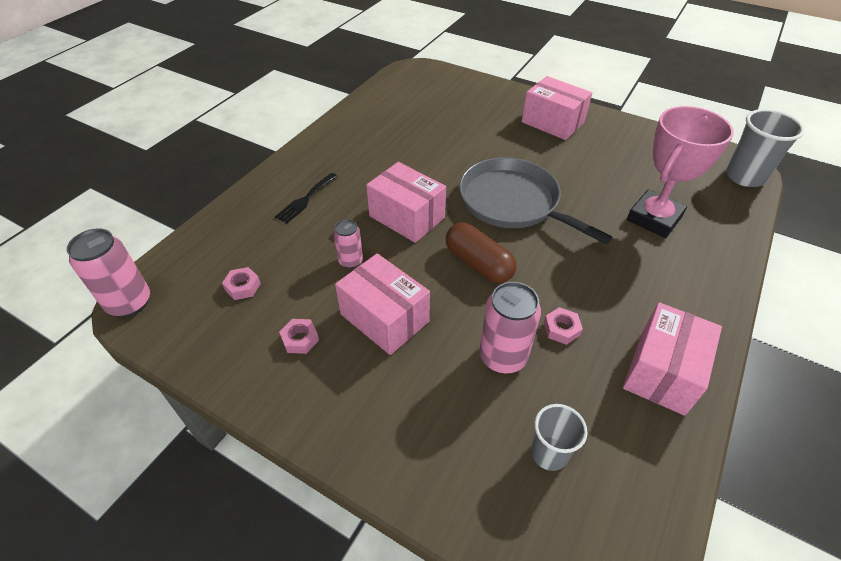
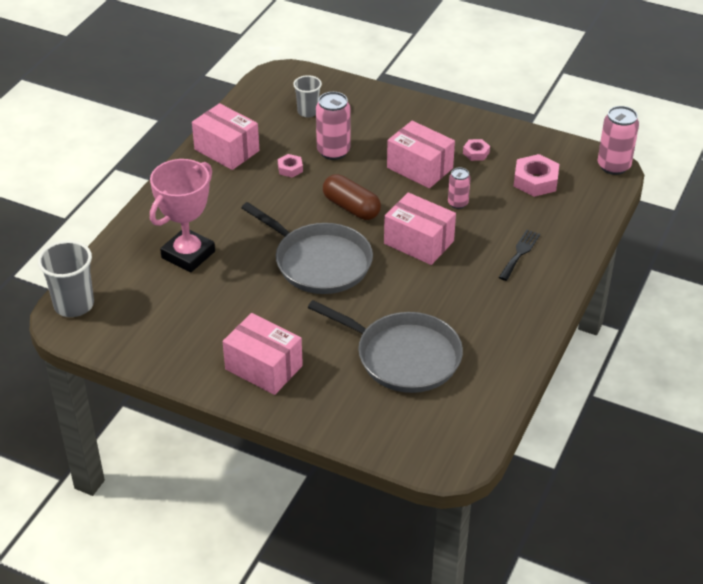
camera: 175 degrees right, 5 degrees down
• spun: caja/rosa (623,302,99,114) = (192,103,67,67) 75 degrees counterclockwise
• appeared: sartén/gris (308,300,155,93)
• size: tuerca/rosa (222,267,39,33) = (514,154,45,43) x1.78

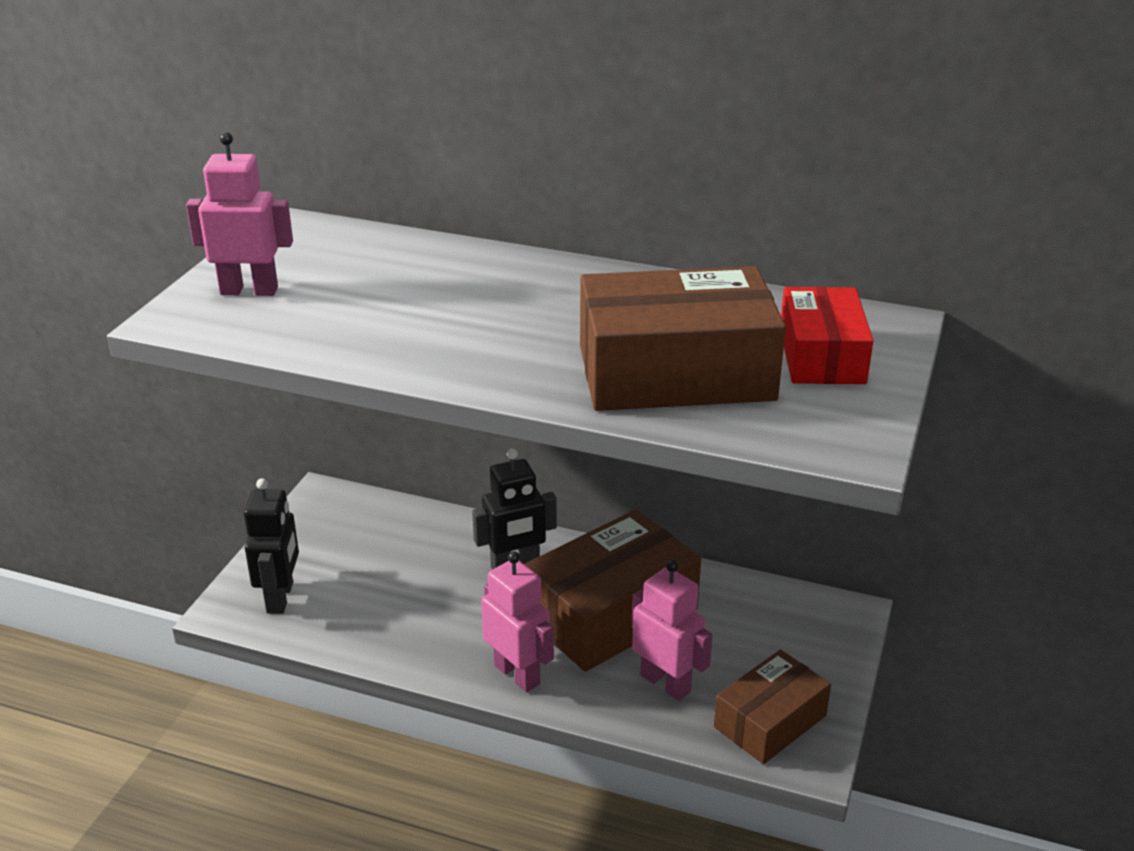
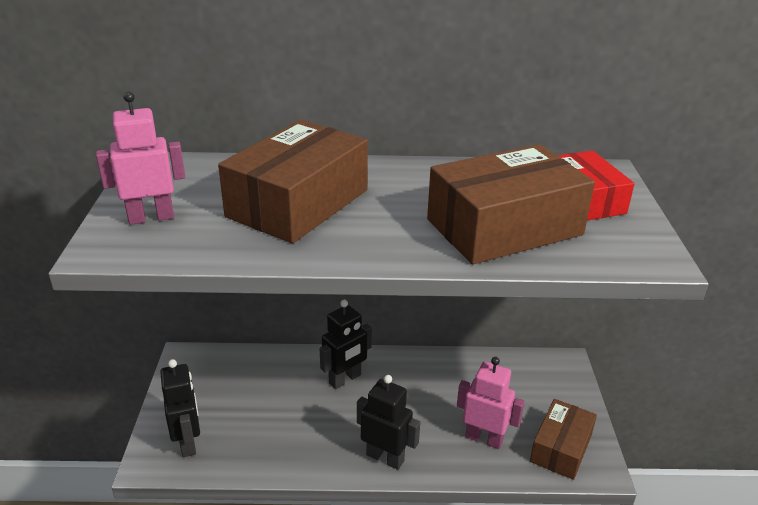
camera: 20 degrees left, 0 degrees up
• relocated: caja/marrón (524,510,177,162) to (218,120,150,124)
• colour: robot/rosa (481,551,73,141) to robot/negro (357,375,63,95)

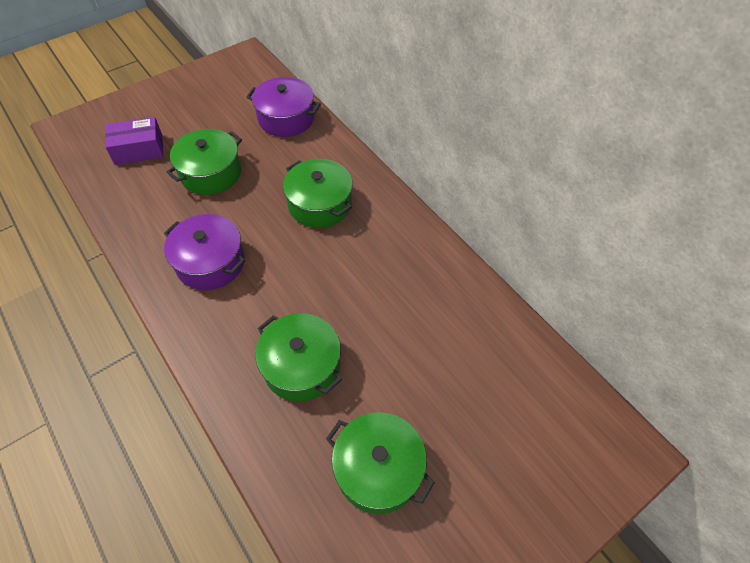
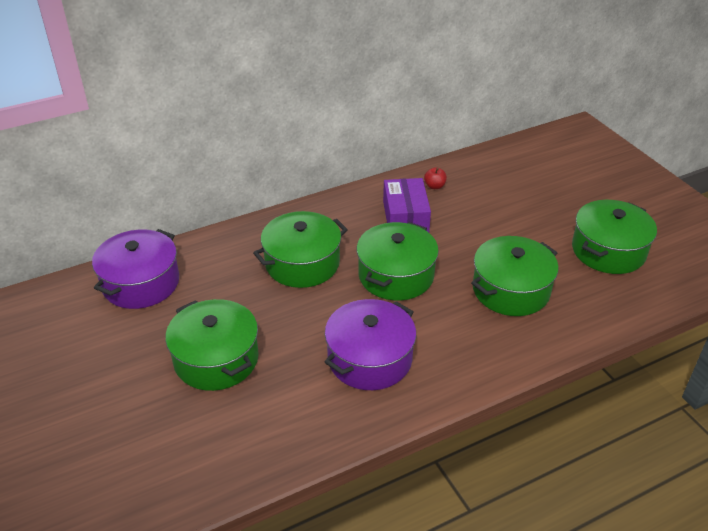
camera: 80 degrees left, 15 degrees down
• appeared: olla/verde (357,222,82,78)
• relocated: caja/morado (105,117,58,48) to (383,178,48,54)
• appeared: manzana/rojo (424,167,23,22)

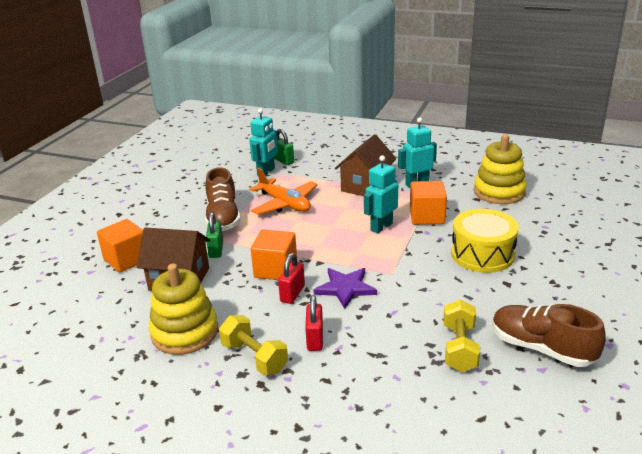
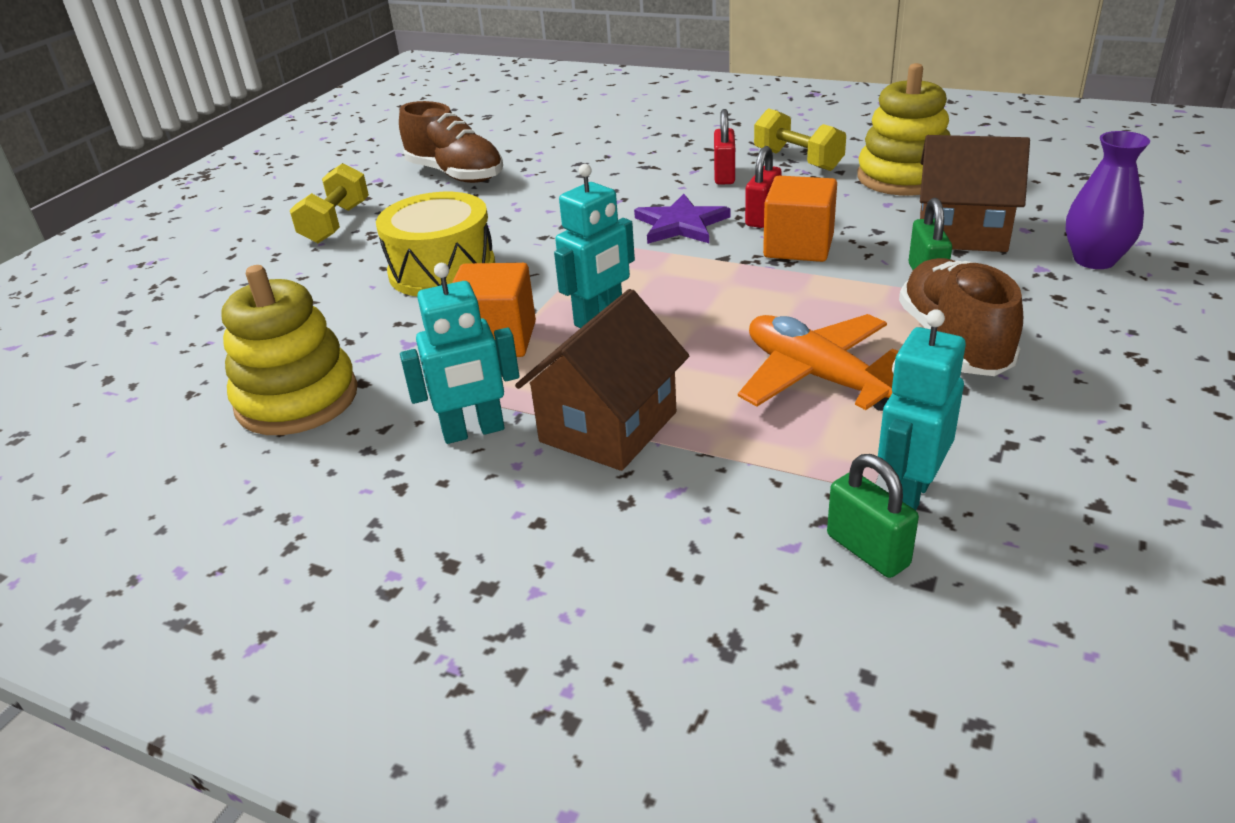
camera: 175 degrees left, 5 degrees up
• relocated: mancuerna/amarillo (444,299,36,73) to (290,163,79,80)
• exchanged: cubo/naranja (97,219,46,53) to florero/morado (1066,131,84,138)

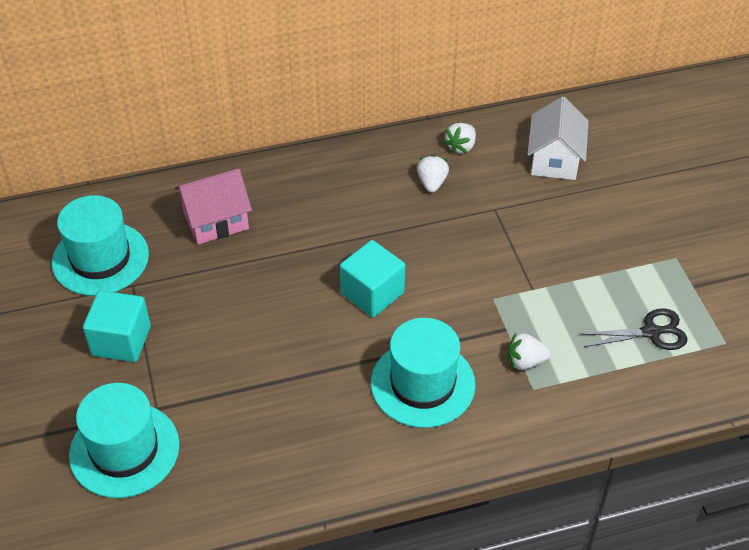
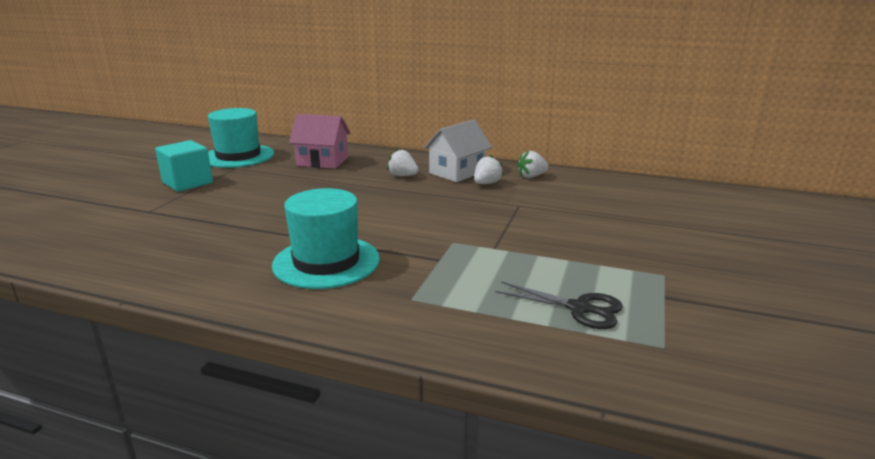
camera: 35 degrees right, 25 degrees down
• relocated: fresa/blanco (508,333,43,37) to (387,149,32,27)
• relocated: casa/blanco (528,96,61,84) to (424,119,68,63)
• missing: sombrero/turquesa (69,383,110,115)
• missing: cubo/turquesa (340,240,65,77)

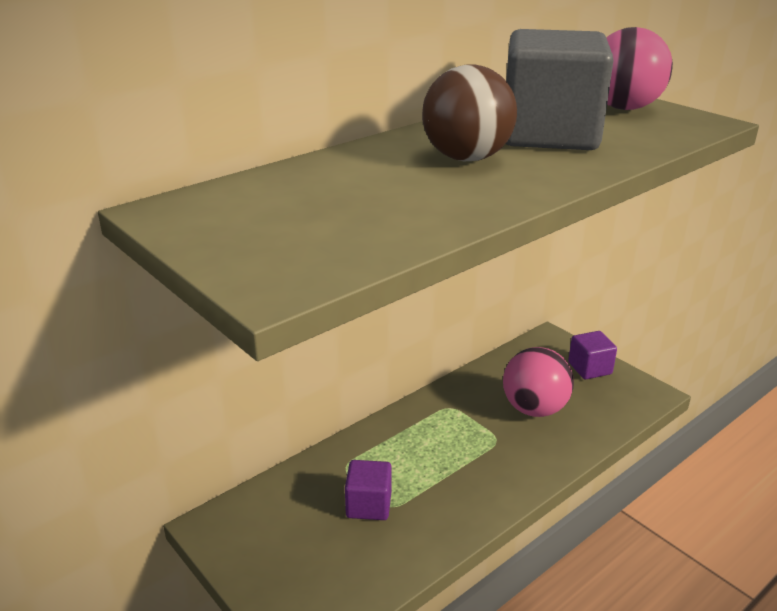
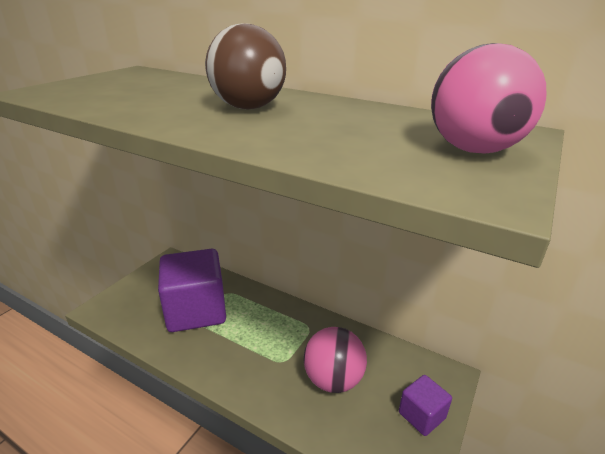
camera: 70 degrees right, 0 degrees up
• size: cubo/morado (345,460,47,60) = (158,249,68,83) x2.07
• missing: cubo/gris (506,29,107,121)

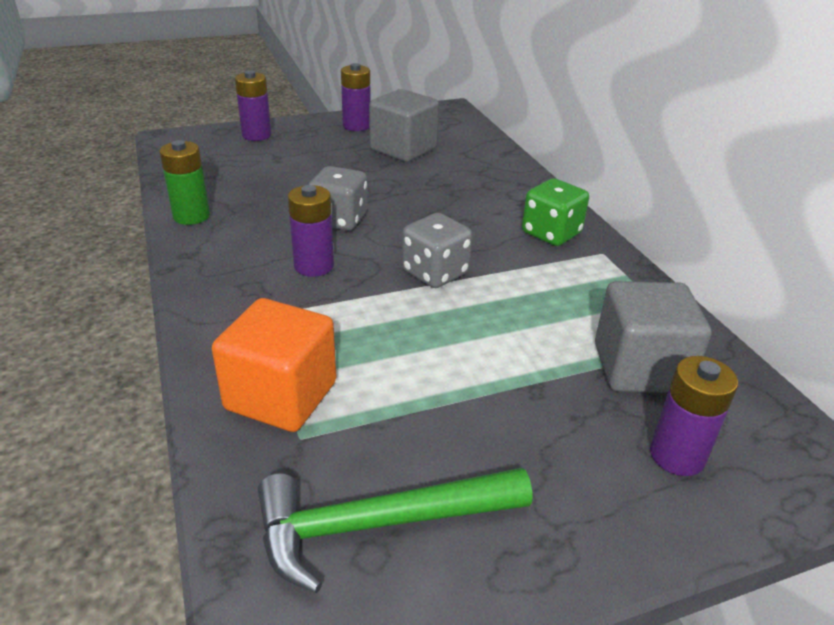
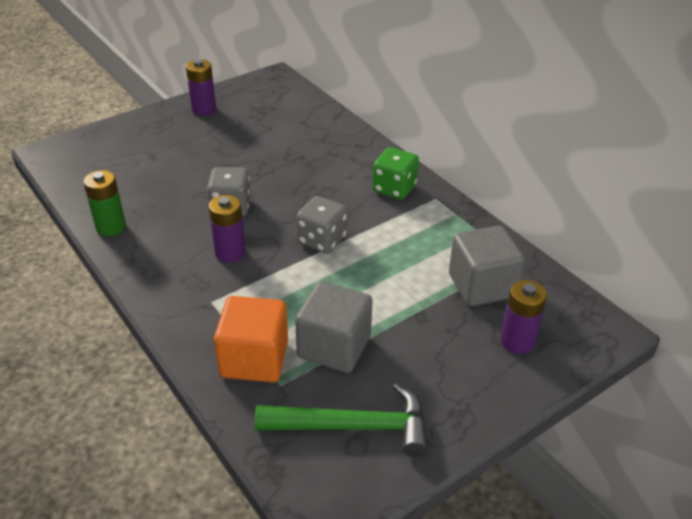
camera: 15 degrees left, 5 degrees up
• spun: martillo/verde (258,468,274,125) = (255,383,173,73) 150 degrees counterclockwise
• relocated: cubo/gris (369,89,70,73) to (295,281,78,92)
• missing: pila/morado (235,70,37,71)

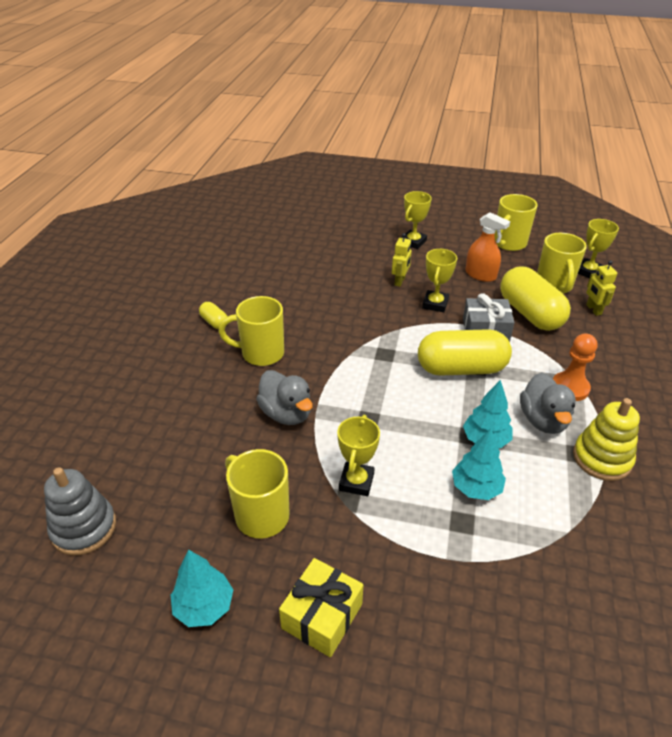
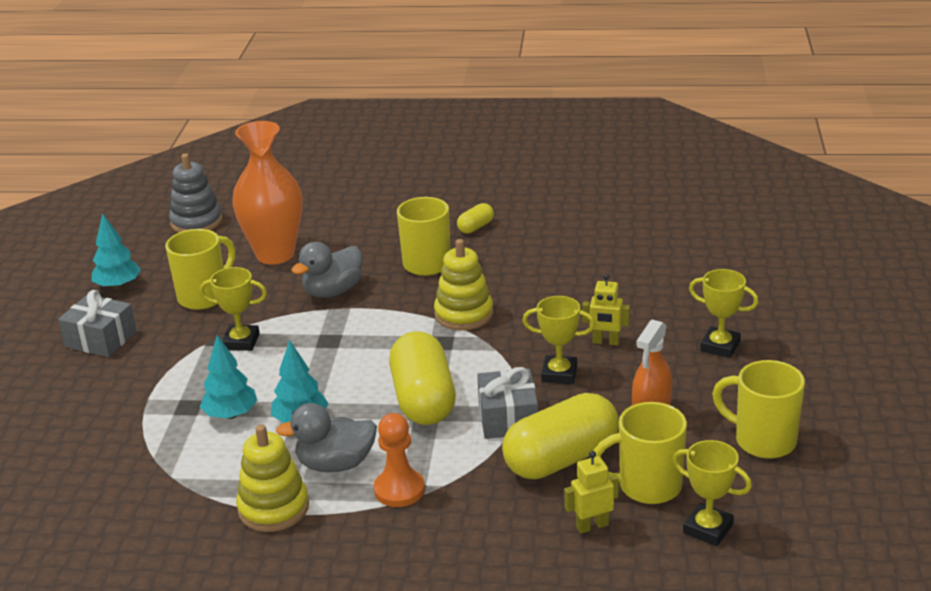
camera: 85 degrees right, 10 degrees down
• colour: regalo/amarillo (279,558,84,99) to regalo/gris (58,290,79,67)
• appeared: florero/naranja (232,121,71,143)
• appeared: juguete apilable/amarillo (434,239,59,91)

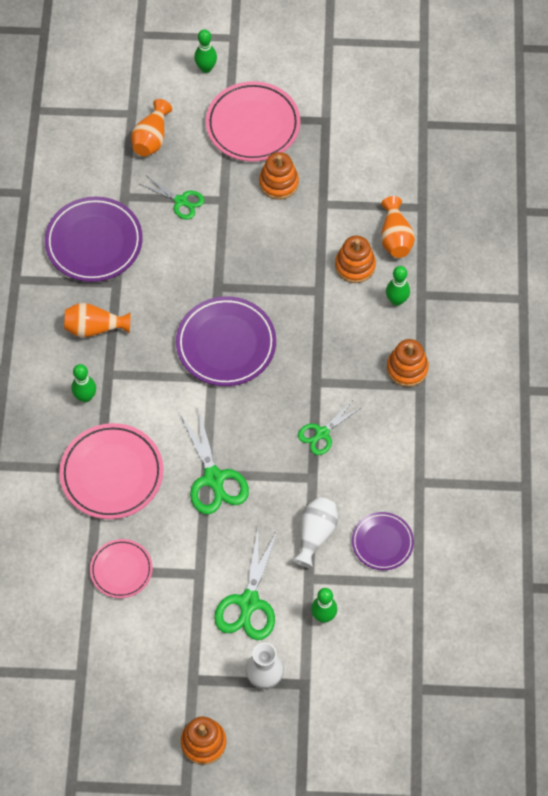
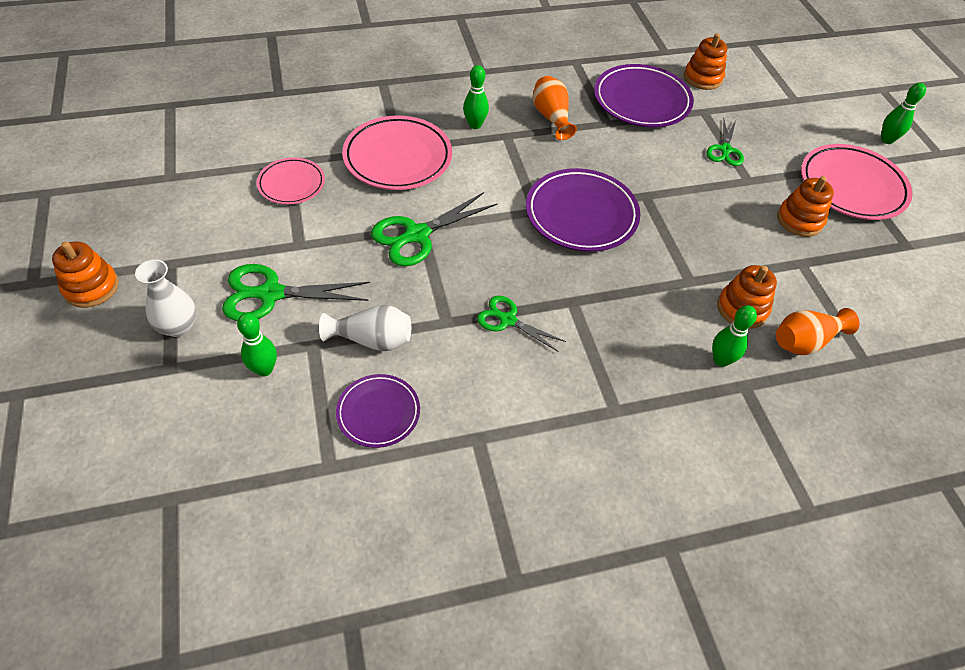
camera: 70 degrees right, 10 degrees down
• relocated: juguete apilable/naranja (387,339,42,48) to (684,33,43,57)
• missing: florero/naranja (131,99,41,58)

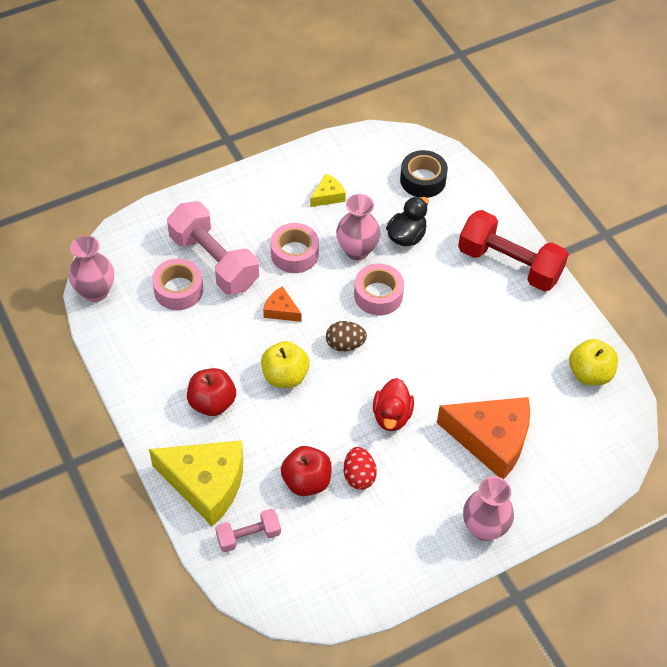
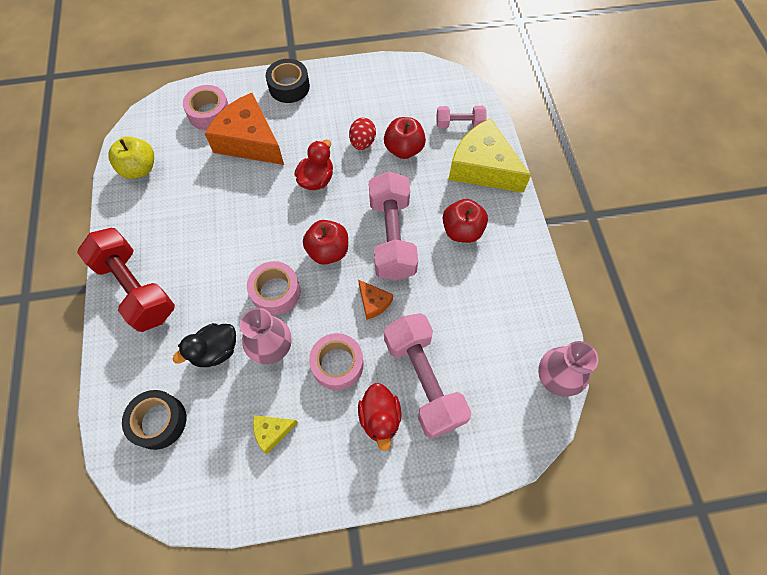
camera: 160 degrees left, 10 degrees up
• relocated: cinta adhesiva/rosa (152,258,51,52) to (183,85,46,45)
• exchanged: florero/rosa (463,476,51,65) to cinta adhesiva/negro (266,59,44,44)
• exchanged: huevo/marrón (326,321,41,31) to manzana/rojo (303,220,45,45)
• appeared: pato/rojo (358,383,43,68)
• exchanged: manzana/amarillo (261,341,49,47) to mancuerna/rosa (369,171,49,110)

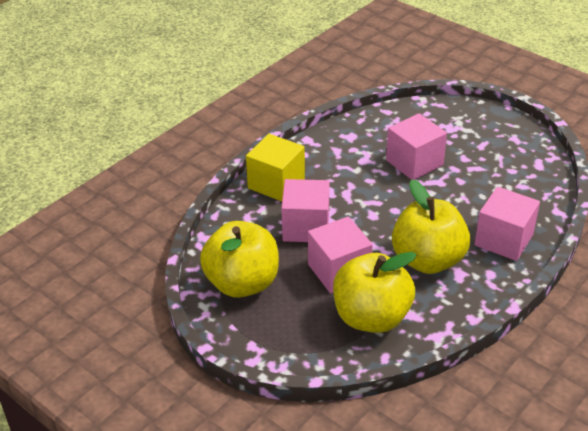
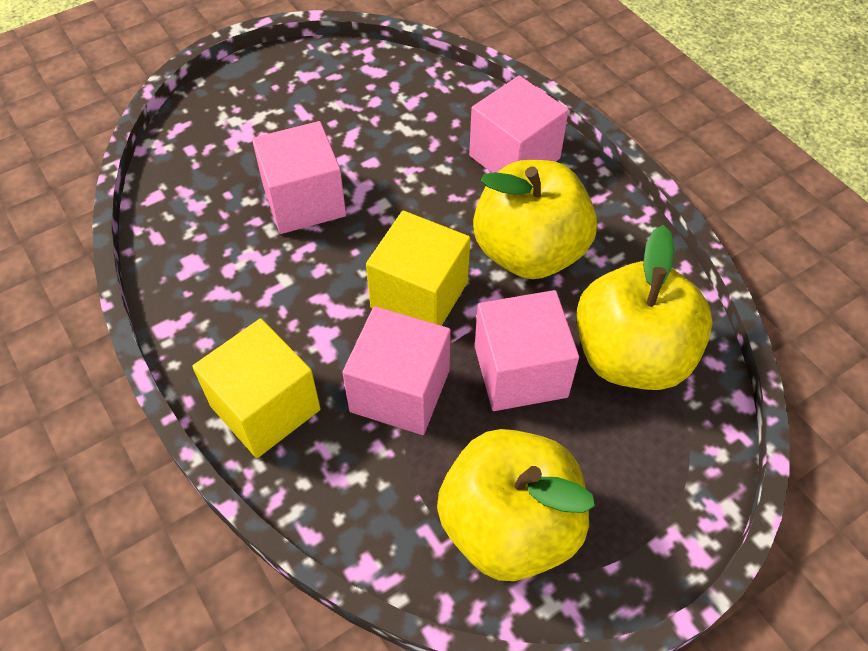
camera: 75 degrees left, 15 degrees up
• appeared: cubo/amarillo (366,211,104,115)

